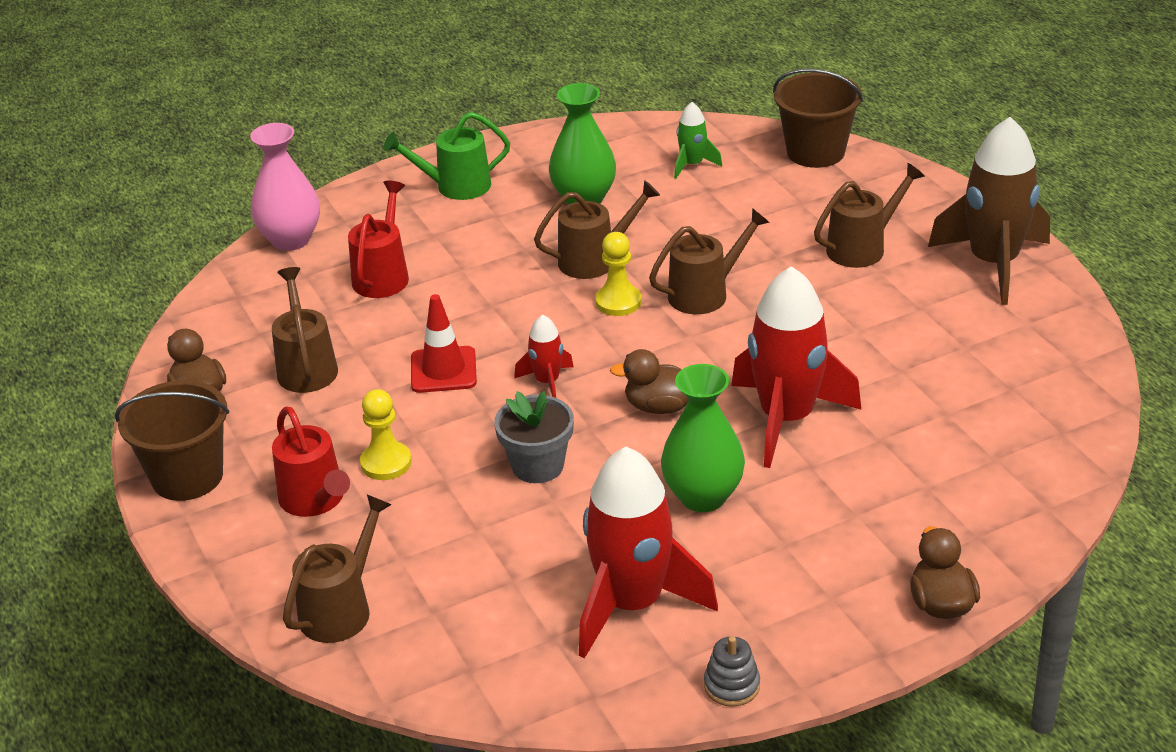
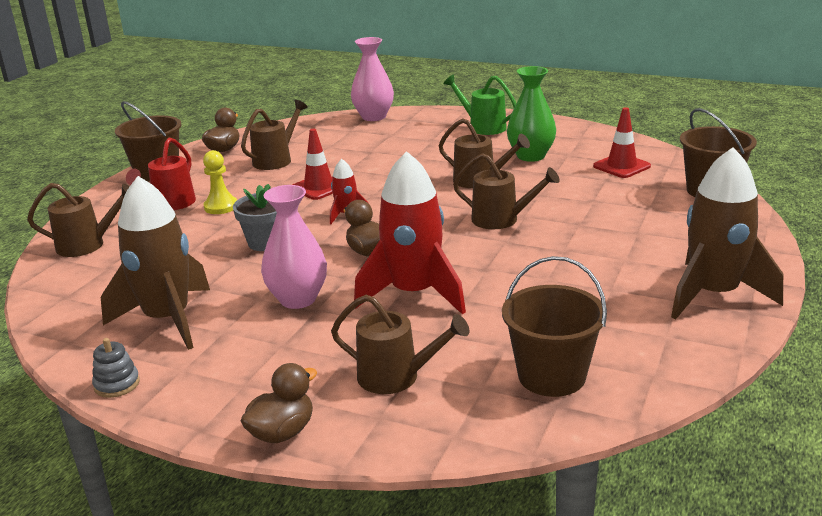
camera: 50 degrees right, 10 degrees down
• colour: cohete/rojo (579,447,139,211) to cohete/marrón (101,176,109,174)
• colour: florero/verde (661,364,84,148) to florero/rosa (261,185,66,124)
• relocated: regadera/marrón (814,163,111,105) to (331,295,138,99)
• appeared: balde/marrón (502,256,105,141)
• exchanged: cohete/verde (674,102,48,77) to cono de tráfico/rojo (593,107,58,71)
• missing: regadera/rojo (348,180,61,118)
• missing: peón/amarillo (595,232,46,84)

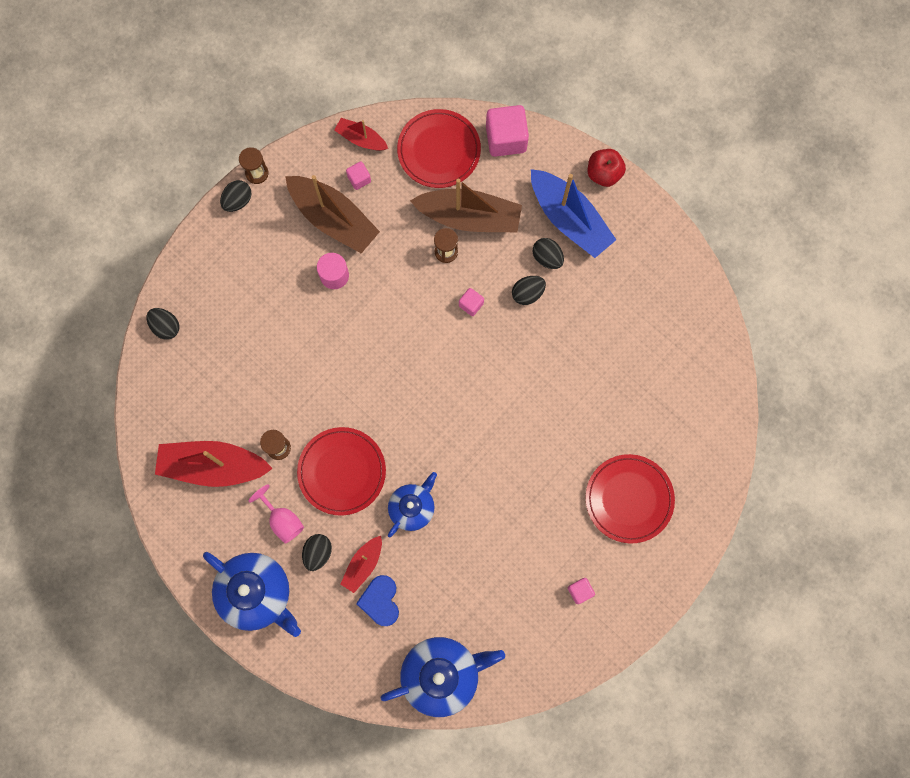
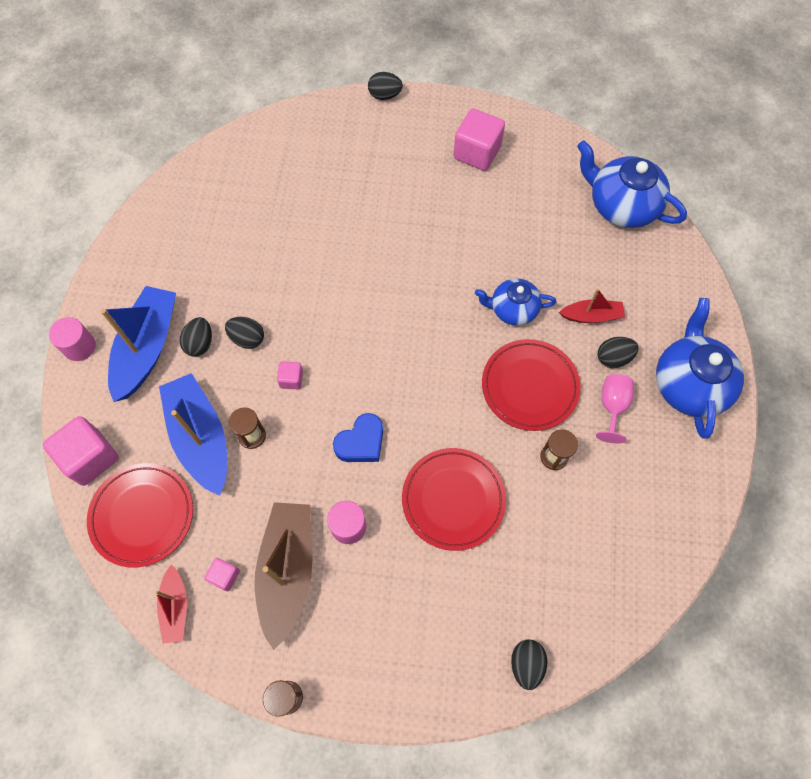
camera: 125 degrees left, 10 degrees down
• exchanged: manzana/rojo (588,149,38,38) to cilindro/rosa (49,317,47,44)
• colour: barco/marrón (410,179,112,53) to barco/azul (159,373,68,123)
• relocated: corazón/azul (356,575,43,51) to (333,413,50,49)
• relocated: huevo/negro (220,180,31,32) to (368,72,35,28)
• relocated: plato/rojo (586,454,89,89) to (402,448,104,103)
• size: cubo/rosa (568,578,27,26) = (453,108,52,63) x2.00
• missing: barco/rojo (155,441,118,46)

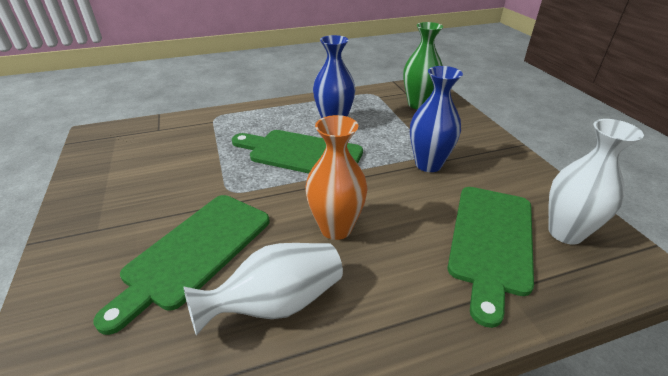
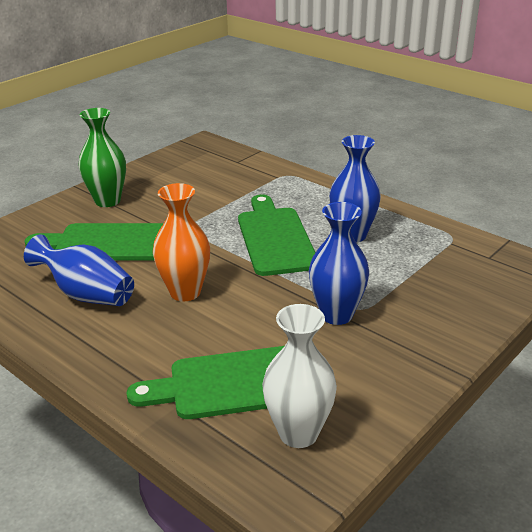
camera: 60 degrees right, 5 degrees down
• colour: florero/blanco (184,243,159,92) to florero/azul (24,234,110,72)
• relocated: florero/verde (403,22,40,87) to (79,108,47,99)

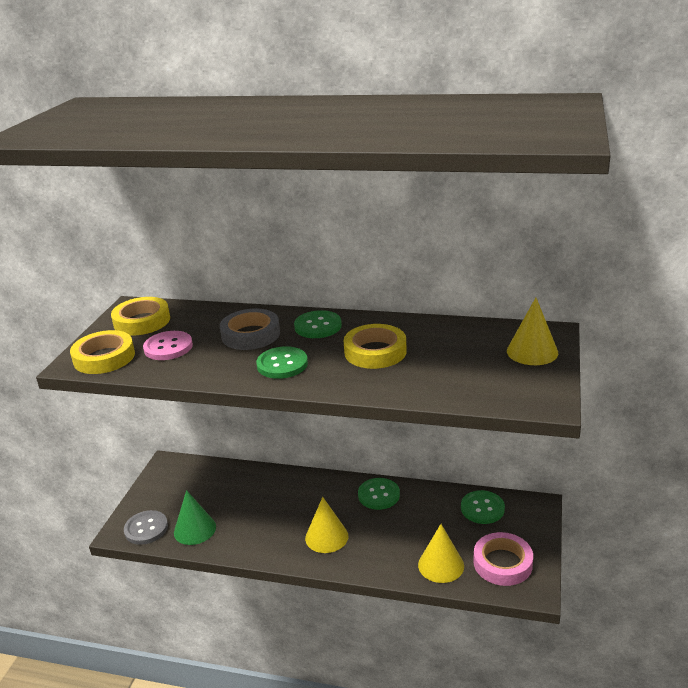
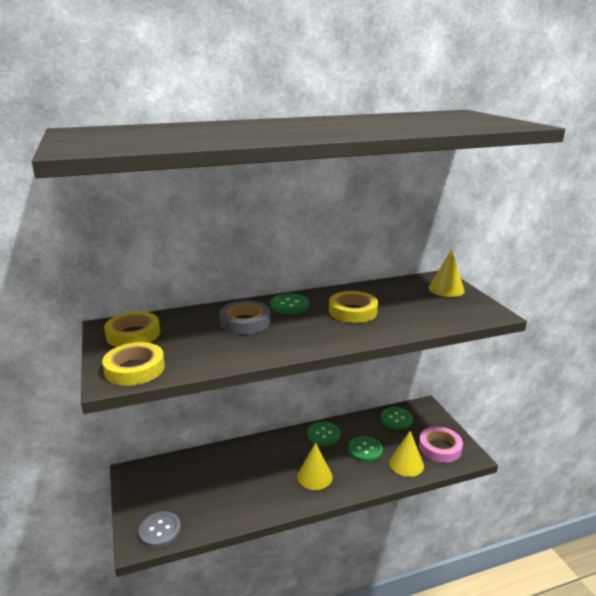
camera: 35 degrees left, 5 degrees down
• relocated: botón/verde (256,346,52,33) to (348,436,35,26)
• missing: botón/rosa (143,331,50,29)
• missing: cono/verde (174,490,42,55)

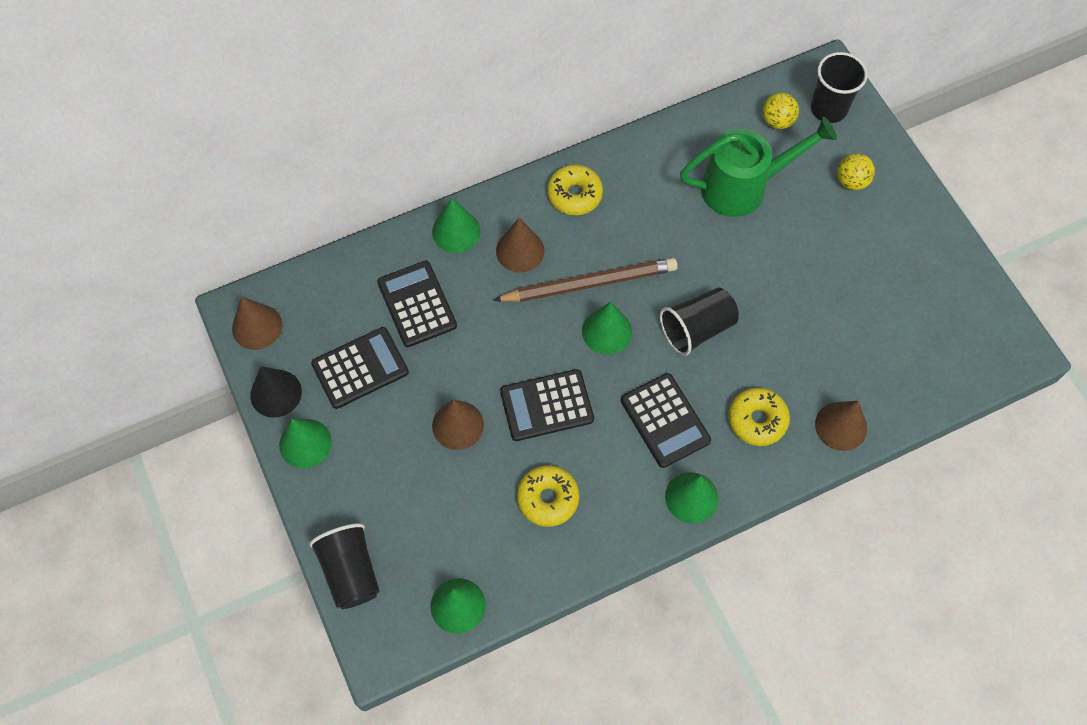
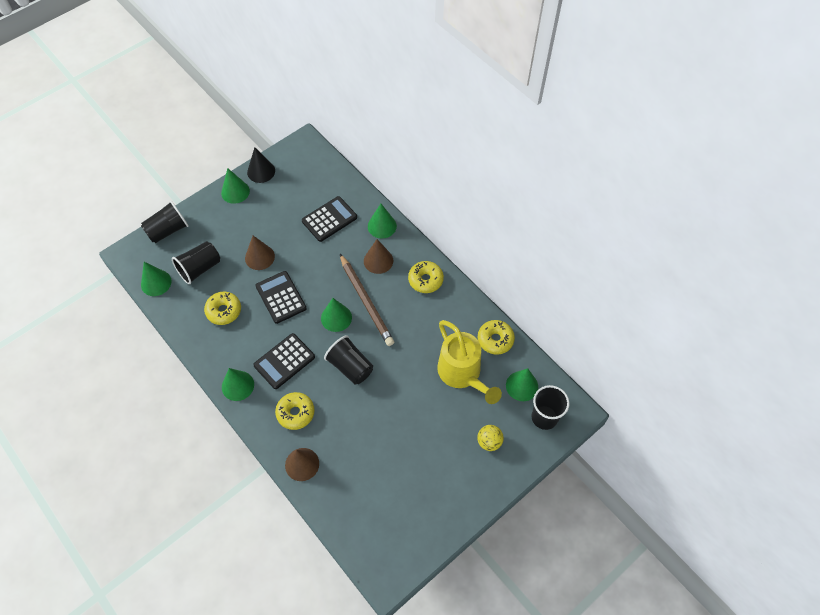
camera: 75 degrees right, 5 degrees down
• appeared: vaso/negro (172,241,48,43)
• colour: regadera/verde (680,117,157,100) to regadera/amarillo (437,320,65,84)
• appeared: rosquilla/amarillo (478,320,37,35)
• exchanged: pelota/amarillo (762,93,37,36) to cono/verde (506,368,32,33)
• missing: cono/marrón (232,297,50,53)
• missing: calculadora/negro (311,327,98,82)

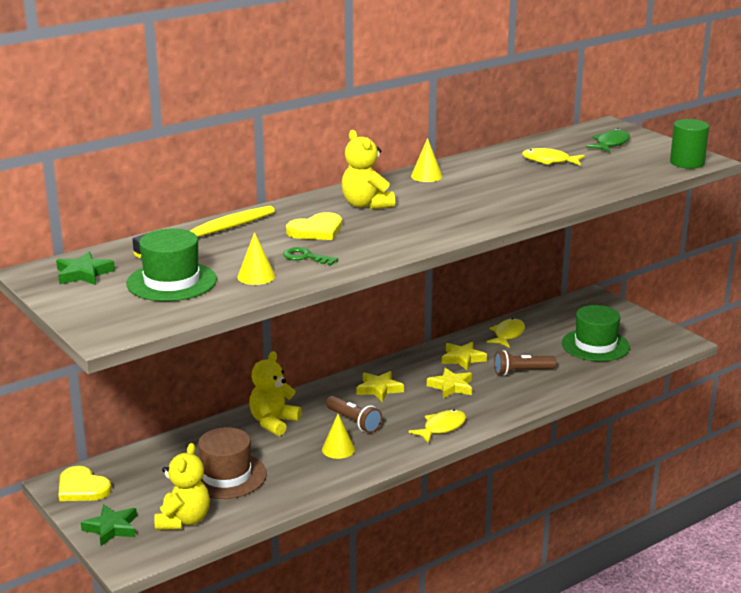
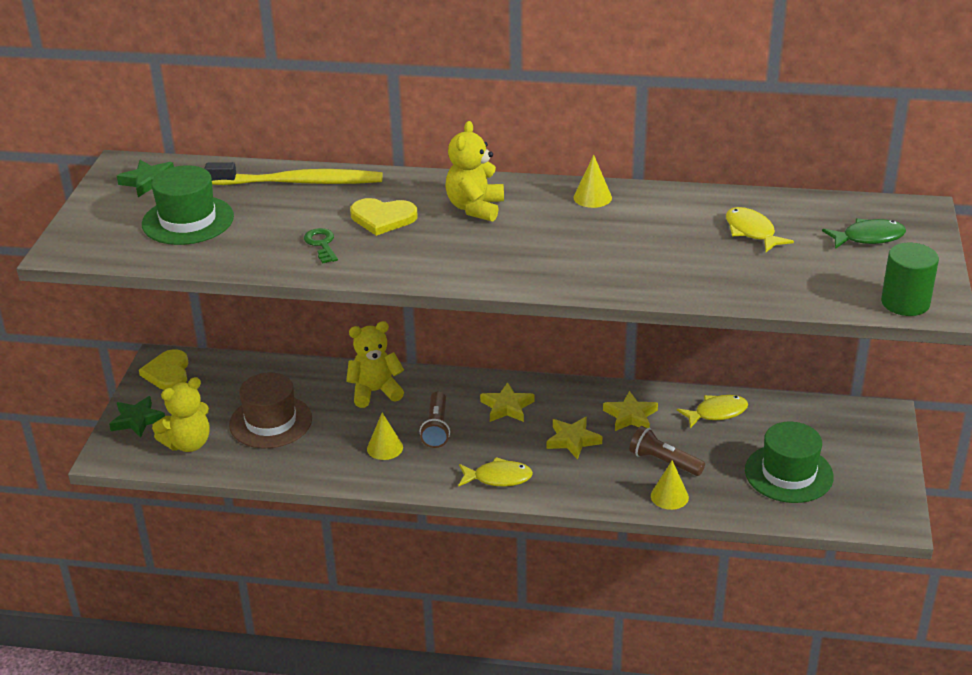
camera: 45 degrees right, 10 degrees up
• relocated: cono/amarillo (237,232,38,53) to (651,460,38,50)

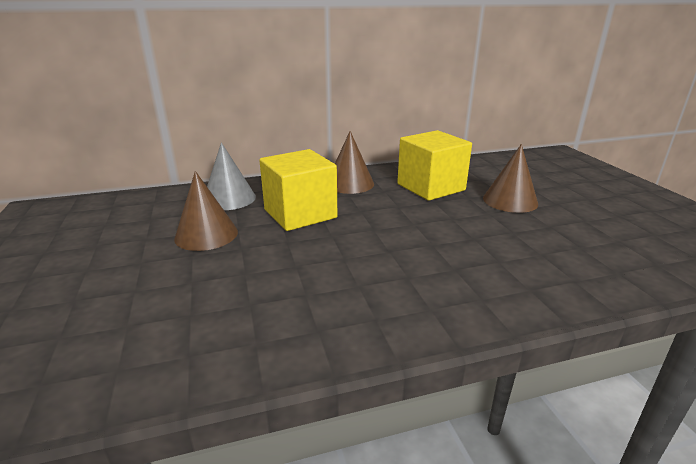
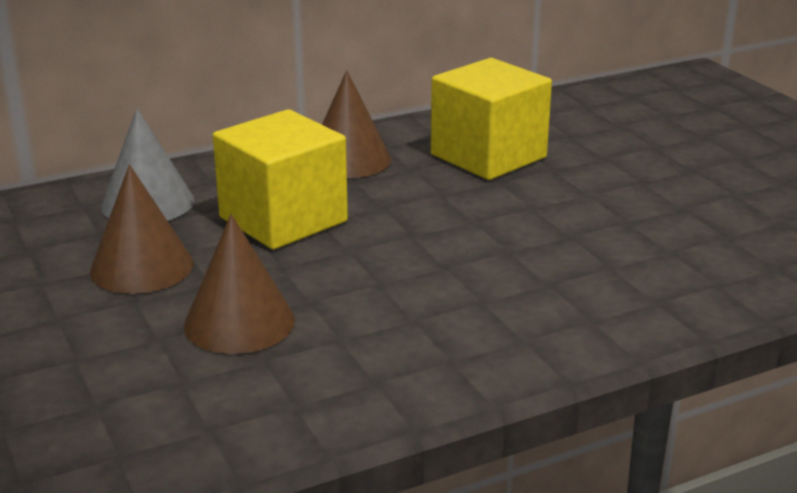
camera: 10 degrees left, 0 degrees up
• relocated: cono/marrón (483,144,55,69) to (184,214,111,140)

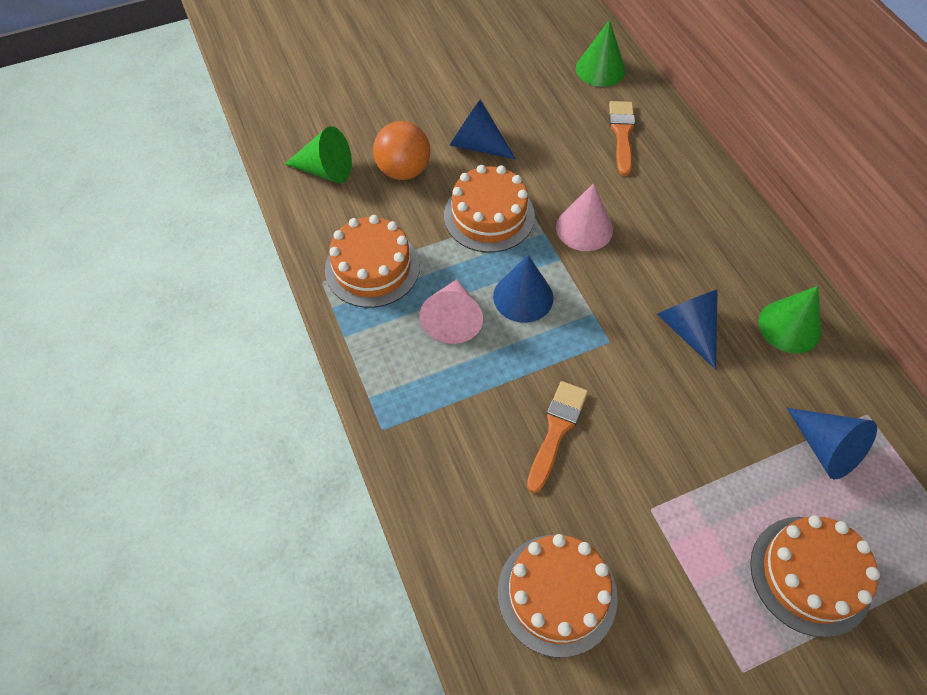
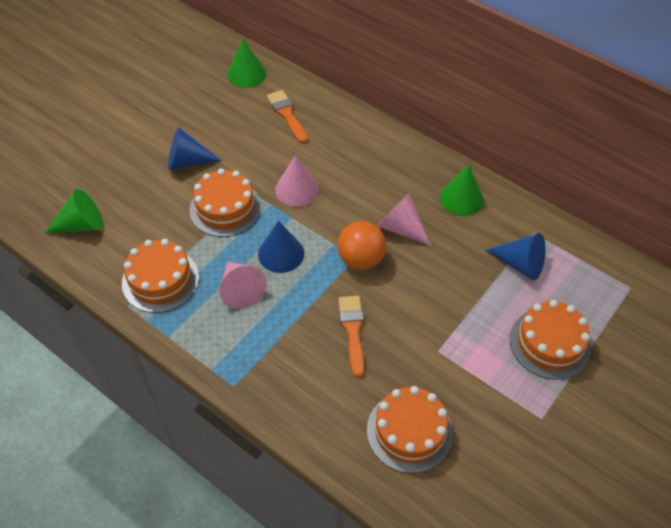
camera: 30 degrees left, 5 degrees down
• relocated: pelota/naranja (373,121,57,59) to (338,221,48,49)
• colour: cono/azul (657,289,61,81) to cono/rosa (377,193,54,53)

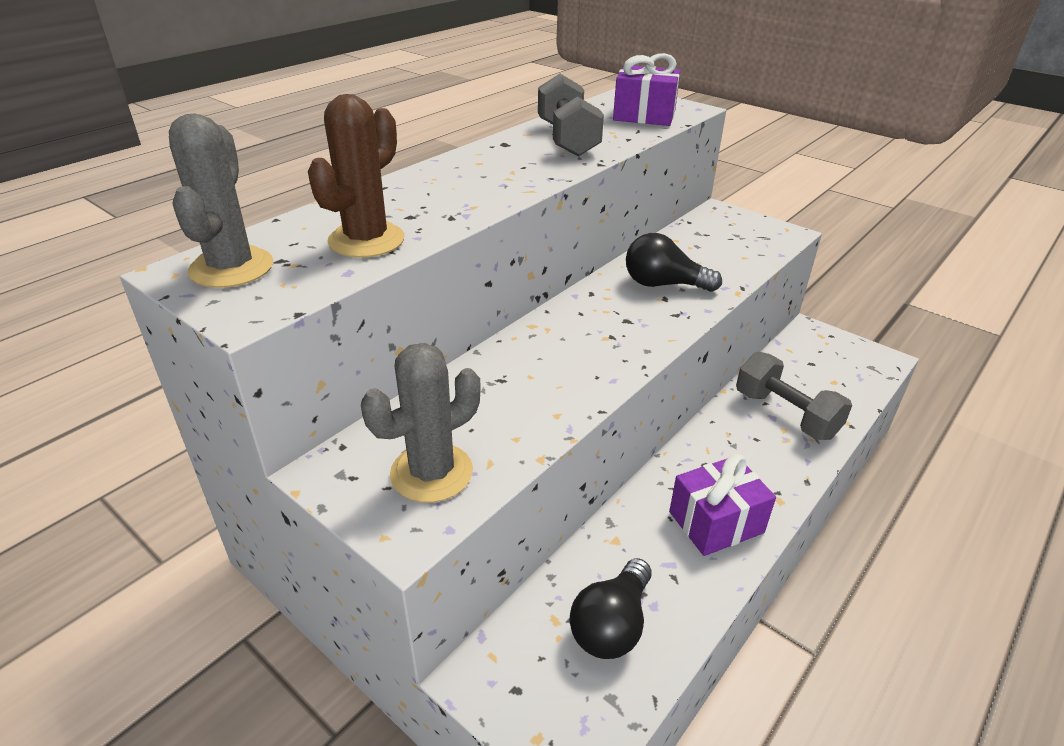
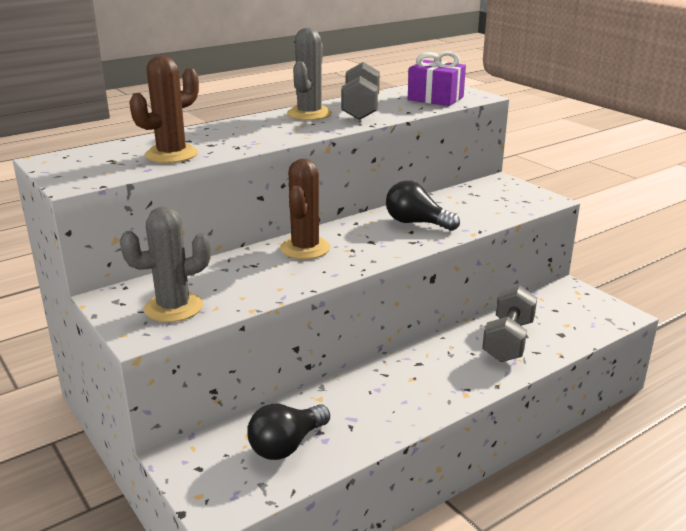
camera: 15 degrees right, 10 degrees down
• appeared: cactus/marrón (280,159,50,100)
• relocated: cactus/gris (169,113,104,175) to (287,28,45,92)
• spun: mancuerna/gris (736,352,116,88) = (482,285,55,77) 45 degrees clockwise
• missing: regalo/morado (669,454,107,102)

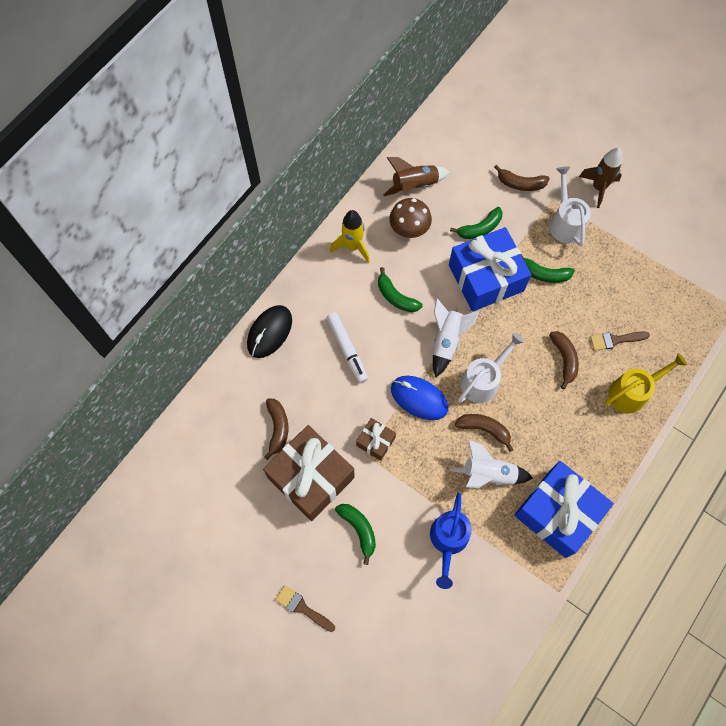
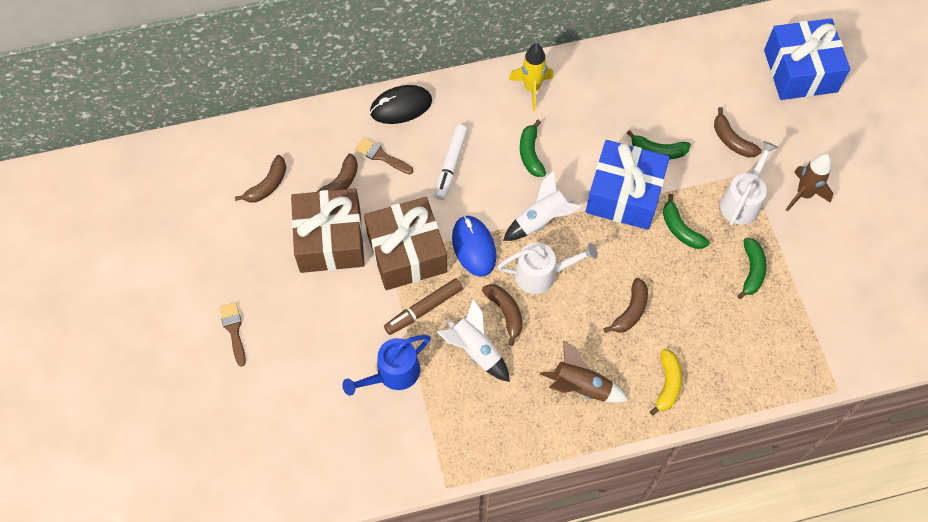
camera: 40 degrees right, 5 degrees down
• appeared: plátano/marrón (235,155,51,48)
• relocated: pincel/marrón (590,331,60,20) to (355,137,58,37)
• size: regalo/marrón (356,418,40,43) = (364,197,83,93) x2.13
• appeared: rotulador/marrón (384,278,79,57)
• relocated: cohete/marrón (383,157,67,39) to (540,340,89,63)
• exchanged: regadera/amarillo (605,353,82,60) to plátano/amarillo (650,349,32,66)
• relocated: plátano/verde (335,504,41,61) to (737,238,30,61)
• relocated: regalo/azul (514,461,100,97) to (764,18,86,82)
• missing: seta/marrón (389,198,43,40)

